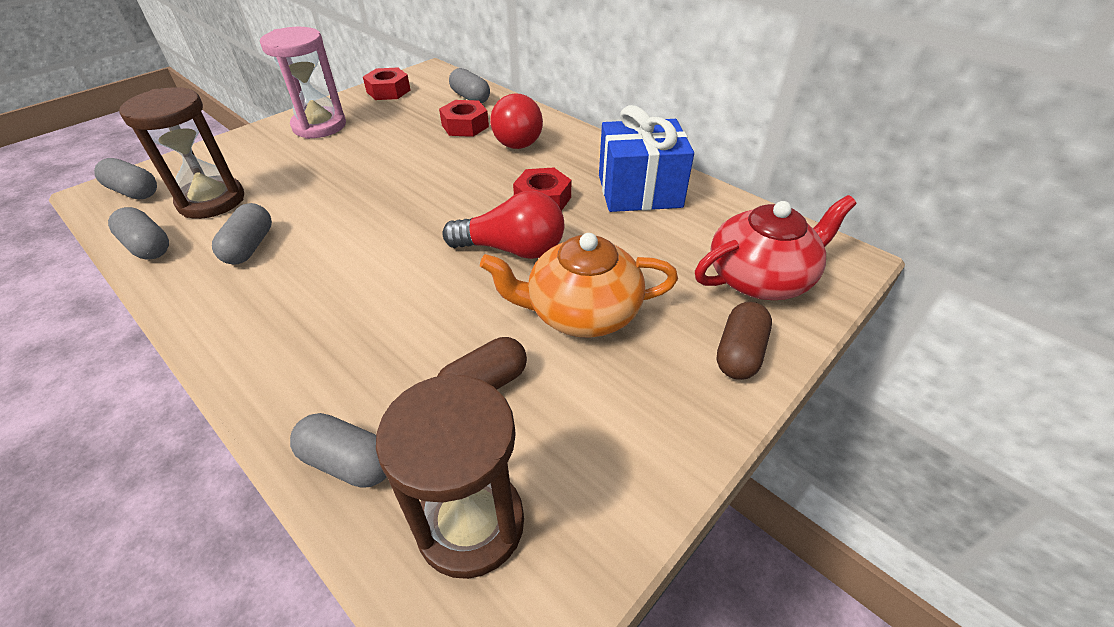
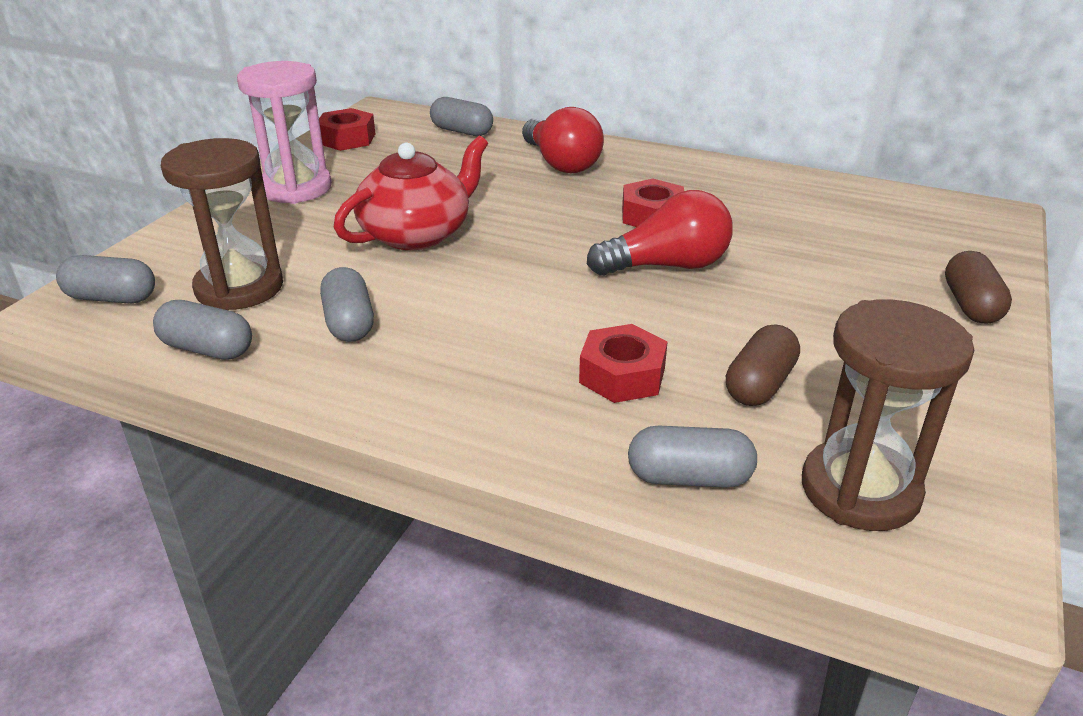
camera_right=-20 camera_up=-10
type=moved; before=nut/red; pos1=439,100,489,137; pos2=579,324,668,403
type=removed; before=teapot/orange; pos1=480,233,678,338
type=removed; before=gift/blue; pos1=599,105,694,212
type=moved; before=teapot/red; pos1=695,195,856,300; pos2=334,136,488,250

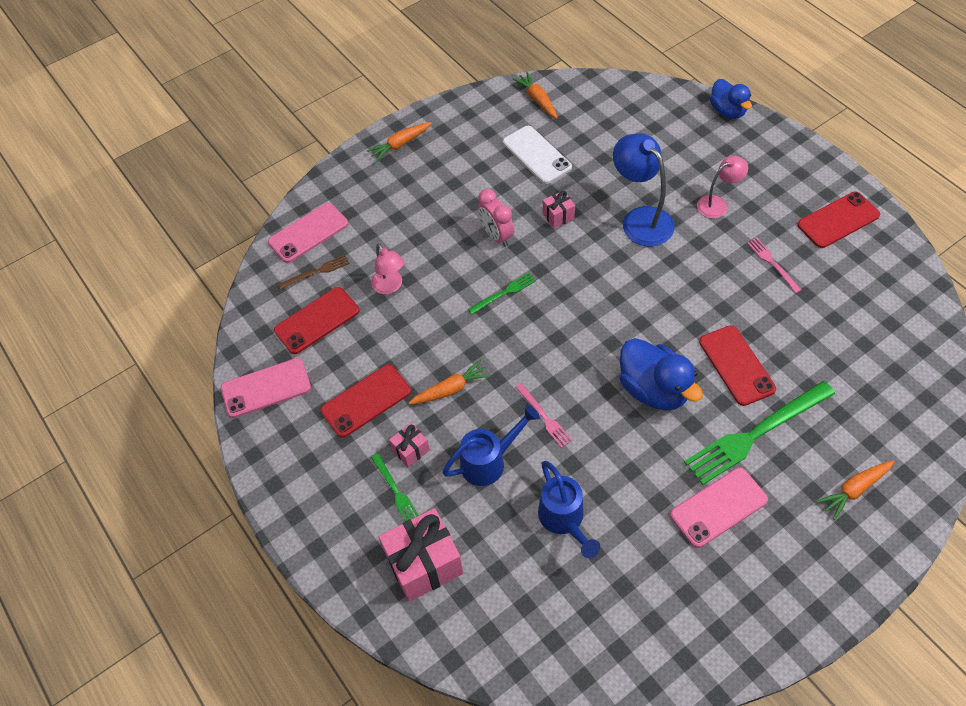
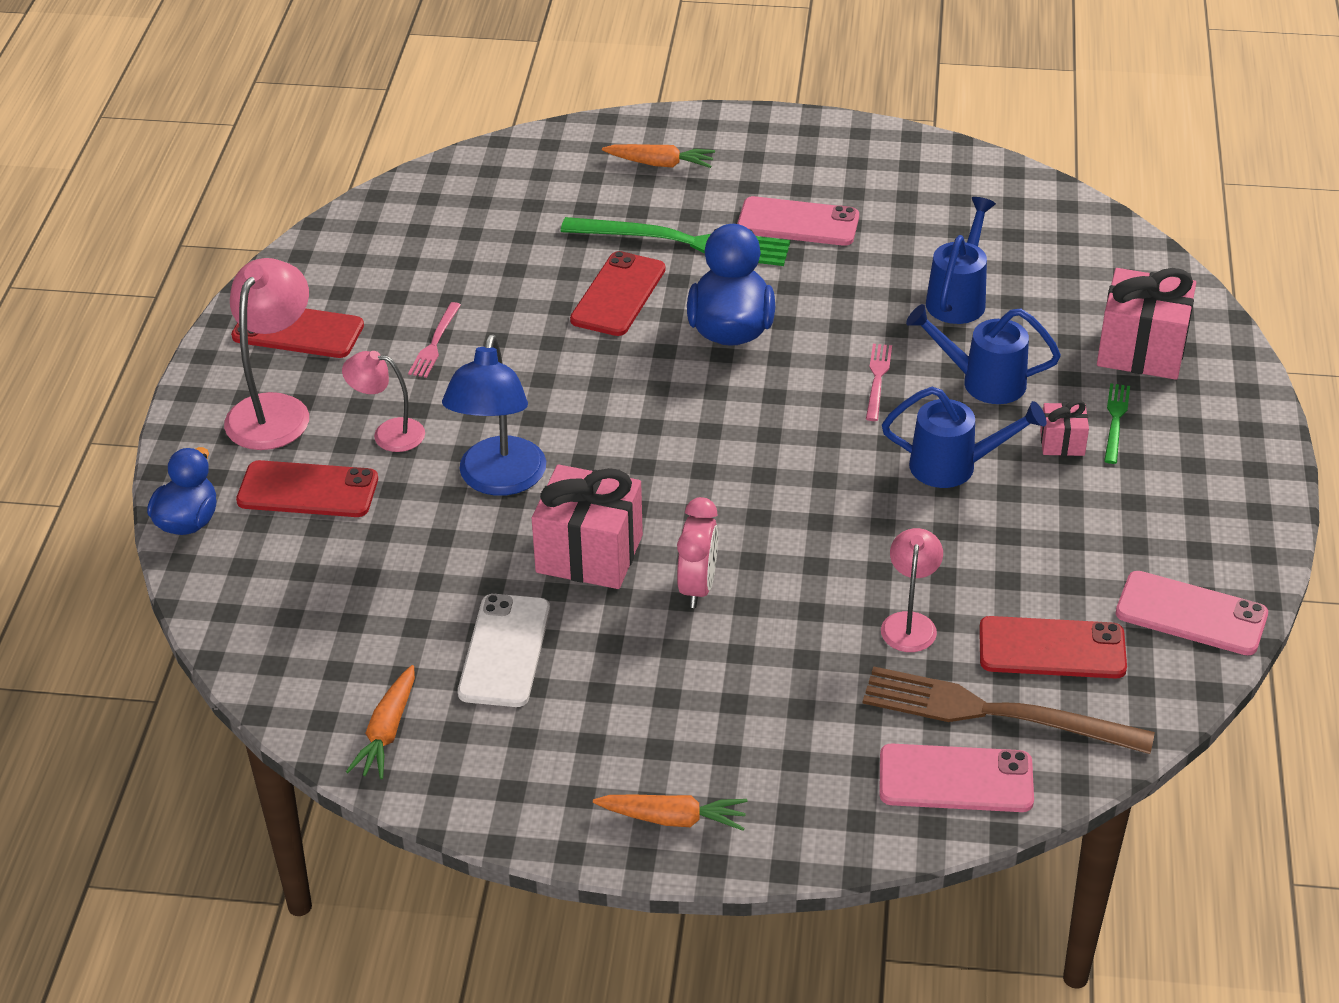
camera_right=-140 camera_up=-15
type=resized; before=fork/brown; pos1=278,255,350,289; pos2=862,666,1155,754; scale=2.1
type=moved; before=phone/red; pos1=321,364,411,438; pos2=236,460,378,517
type=replaced; before=carrot/orange; after=watering can/blue; pos1=409,360,491,405; pos2=882,387,1047,488
type=removed; before=fork/green; pos1=468,273,536,314
type=resized; before=gift/pink; pos1=543,191,575,228; pos2=532,464,643,589; scale=2.02
type=added; after=lamp/pink; pos2=224,258,309,450

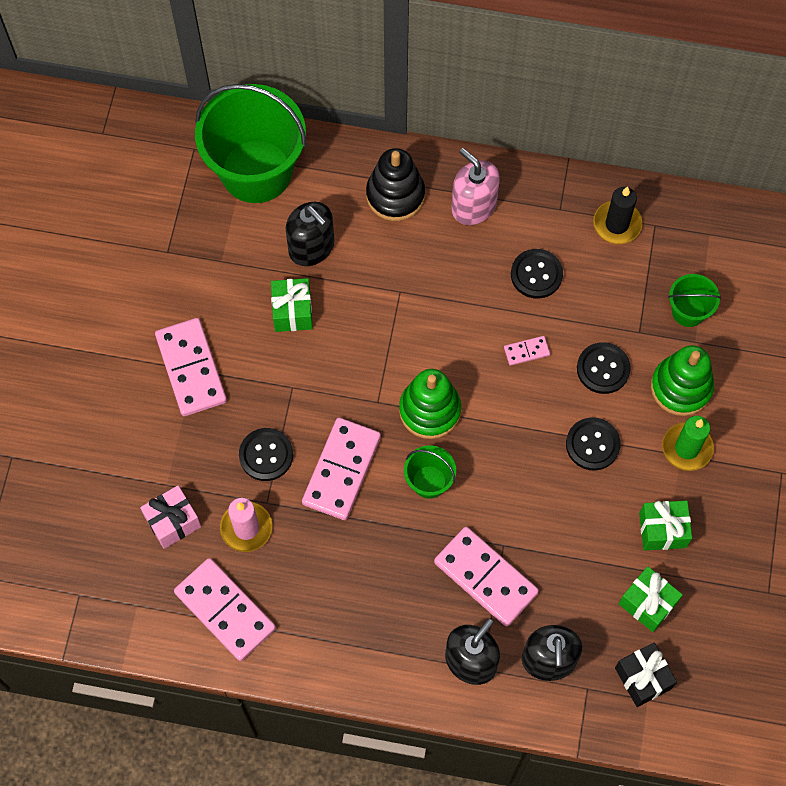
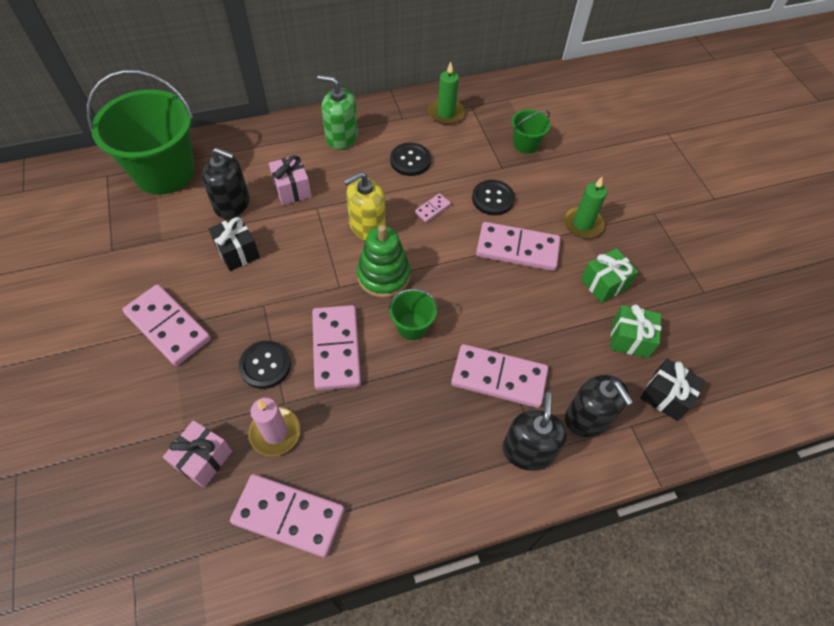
camera_right=-30 camera_up=-10
type=recoloured; before=gift/green; after=gift/black; pos1=271,278,313,332; pos2=209,216,260,271
type=removed; before=stacking toy/black; pos1=366,148,425,221
type=recoloured; before=soap dispenser/pink; after=soap dispenser/green; pos1=451,148,500,225; pos2=317,75,358,150
type=replaced; before=button/black; after=domino/pink; pos1=566,417,620,471; pos2=476,222,561,271
type=recoloured; before=candle/black; after=candle/green; pos1=593,187,642,244; pos2=428,62,465,125
type=removed; before=stacking toy/green; pos1=651,345,714,416
type=added; after=gift/pink; pos2=269,155,312,205
type=added; after=soap dispenser/yellow; pos2=344,172,386,241

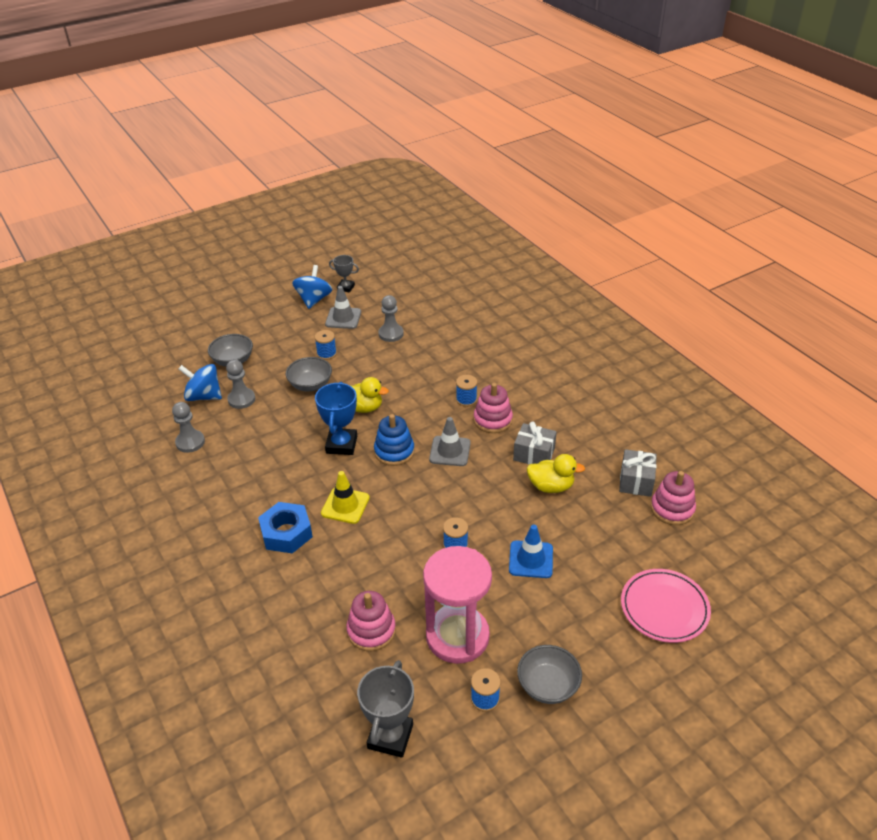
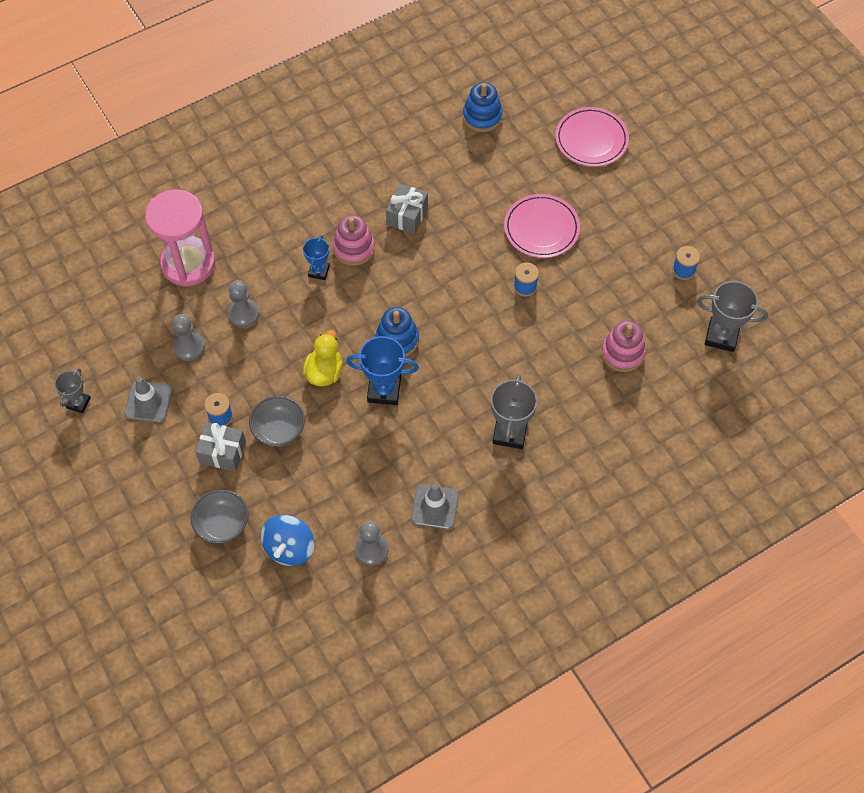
camera_right=-90 camera_up=20
type=moved; before=pawn/grey; pos1=226,360,255,409; pos2=228,280,259,328
type=replaced; before=nut/blue; after=trophy/grey; pos1=258,502,313,553; pos2=491,374,537,449
type=removed; before=spinning top/blue; pos1=292,265,332,309
type=removed; before=traffic cone/yellow; pos1=321,471,370,524
type=moved; before=hourglass/pink; pos1=423,546,492,664; pos2=145,189,215,287
type=moved; before=traffic cone/grey; pos1=429,417,471,466; pos2=411,484,459,529
type=replaced; before=spool/blue; after=trophy/blue; pos1=456,375,477,407; pos2=303,235,330,280
type=replaced; before=traffic cone/blue; after=plate/pink; pos1=509,525,553,578; pos2=504,194,580,258
type=removed; before=bowl/grey; pos1=517,645,582,704
type=removed; before=duck/yellow; pos1=526,454,585,493
type=moved; before=gift/grey; pos1=619,449,657,497; pos2=196,422,246,471
type=recoloured; before=stacking toy/pink; after=stacking toy/blue; pos1=651,471,696,525; pos2=463,82,503,132

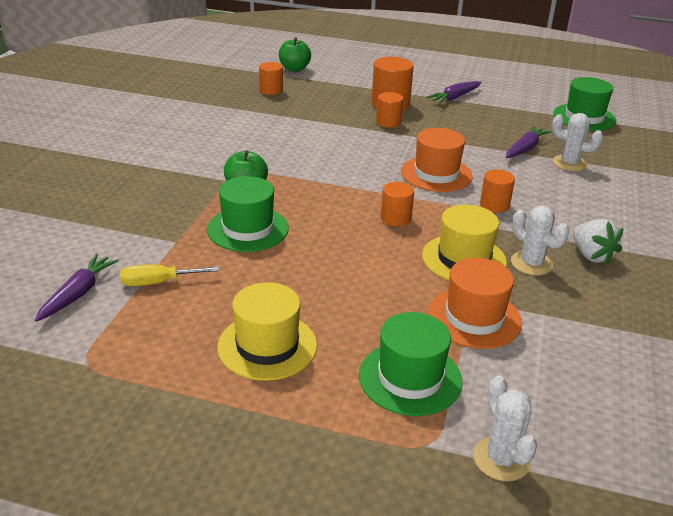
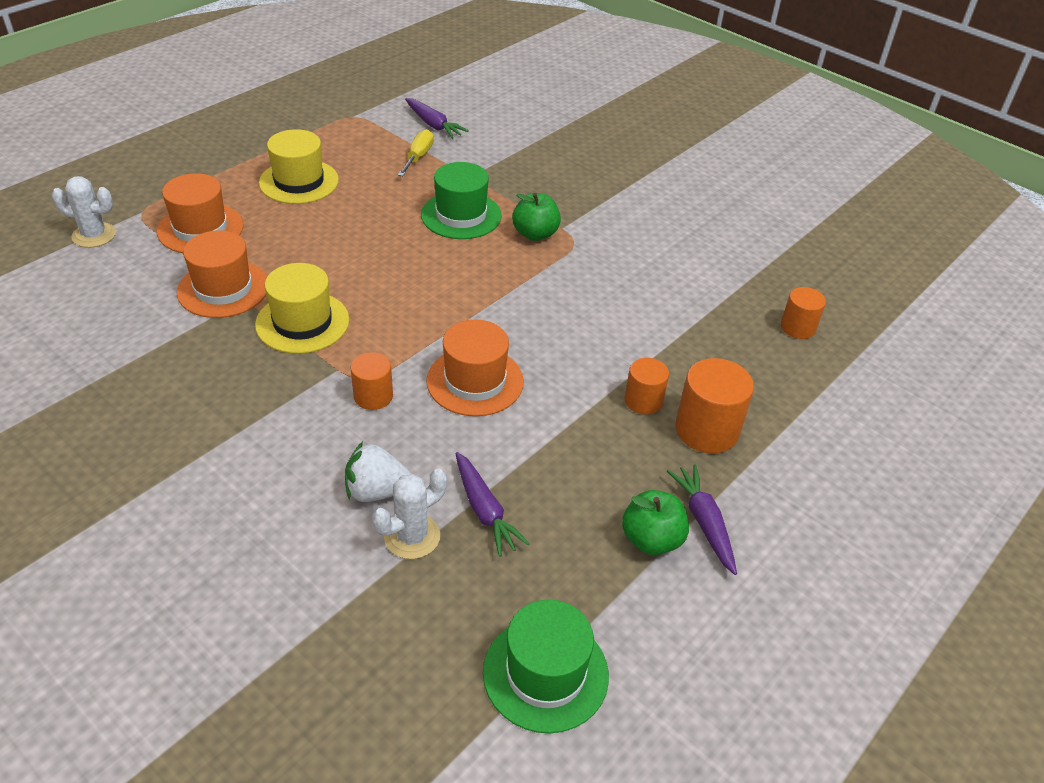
camera_right=115 camera_up=10
type=moved; before=apple/green; pos1=279,37,311,72; pos2=622,490,689,555
type=recoloured; before=hat/green; after=hat/orange; pos1=359,312,463,416; pos2=157,173,244,253
type=removed; before=cylinder/orange; pos1=381,182,414,226
type=removed; before=cactus/white; pos1=511,205,569,275
type=moved; before=strawberry/white; pos1=573,219,623,265; pos2=345,442,411,502

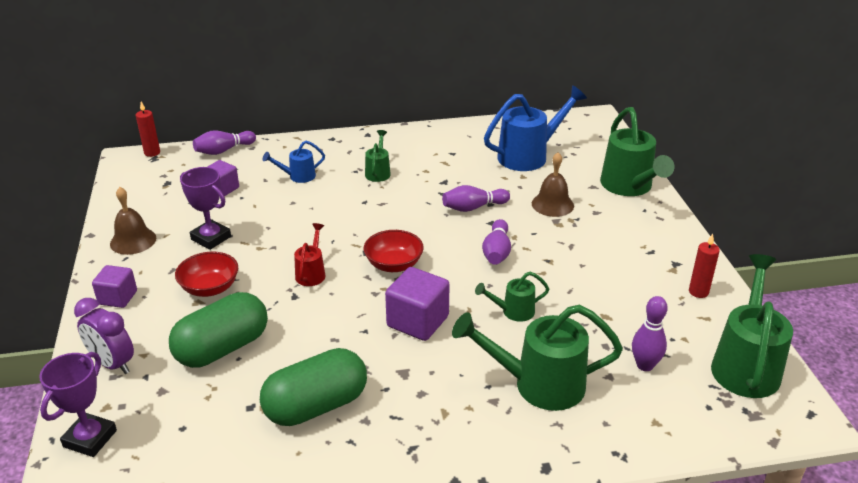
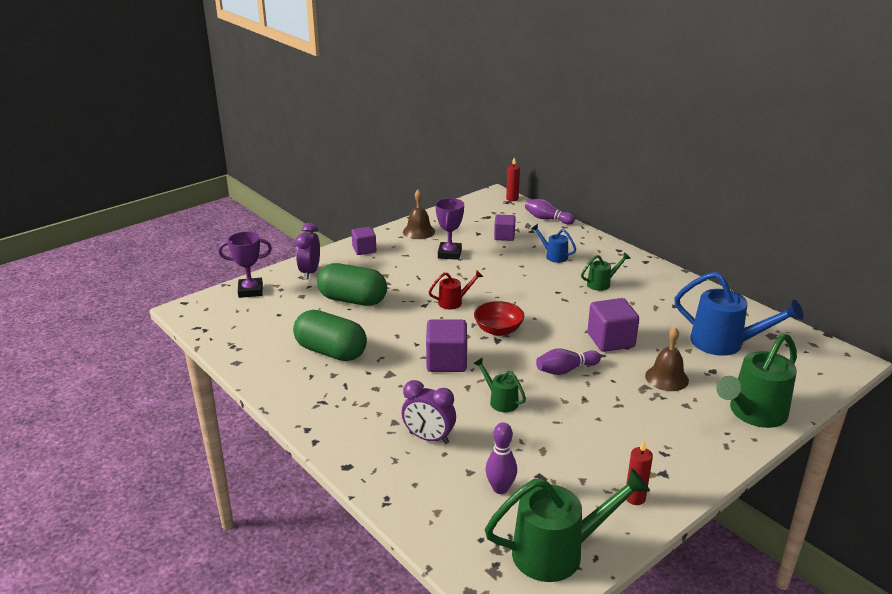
camera_right=60 camera_up=-5
type=removed; before=bowl/red; pos1=175,252,238,297
type=replaced; before=bowling pin/purple; after=cube/purple; pos1=442,185,510,212; pos2=588,298,639,352
type=replaced; before=watering can/green; after=clock/purple; pos1=452,305,623,411; pos2=402,380,456,444

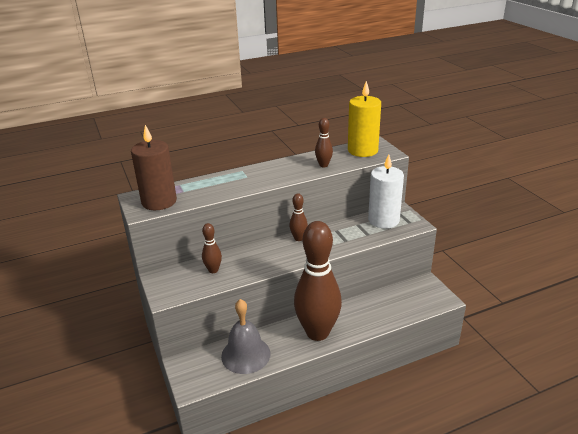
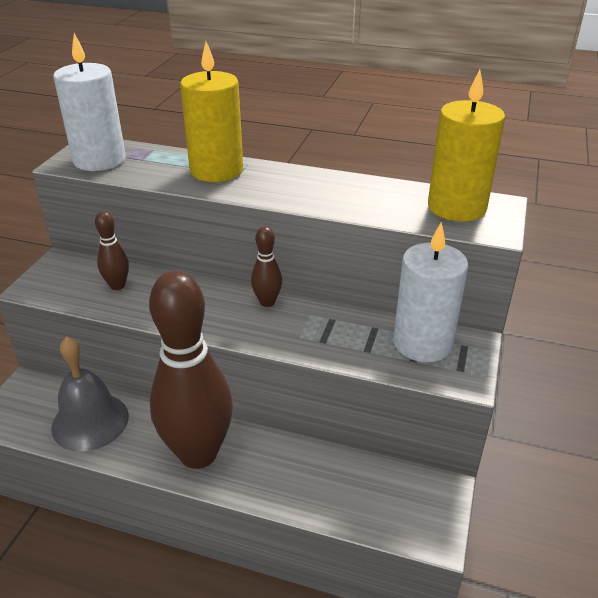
camera_right=40 camera_up=5
type=recoloured; before=candle/brown; after=candle/white; pos1=131,125,177,210; pos2=53,33,126,171
type=removed; before=bowling pin/brown; pos1=315,118,333,167
type=added; after=candle/yellow; pos2=180,42,243,182

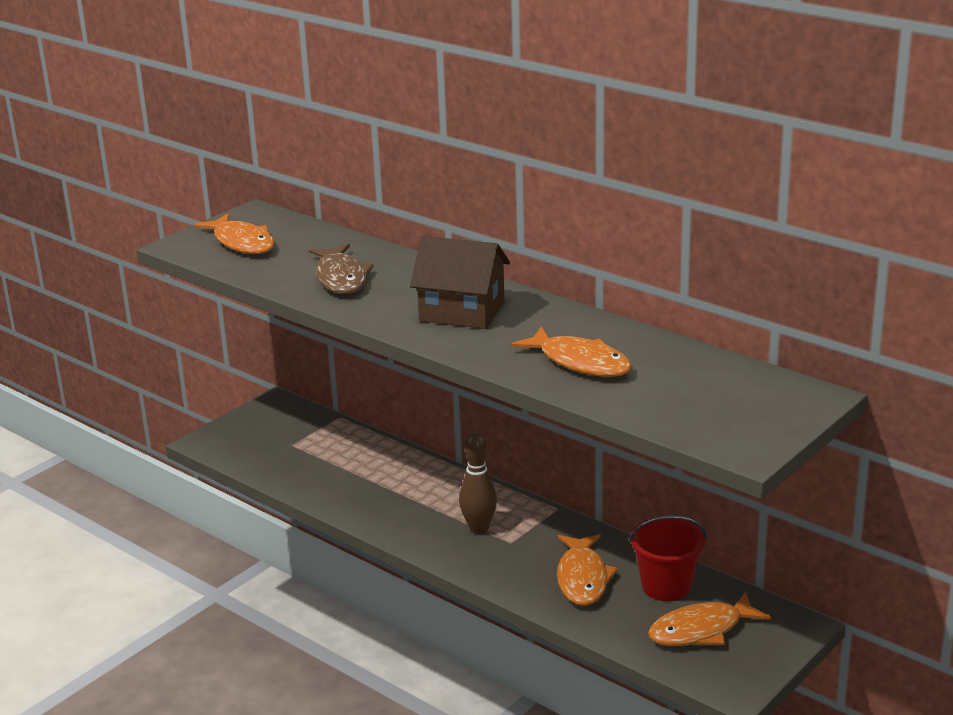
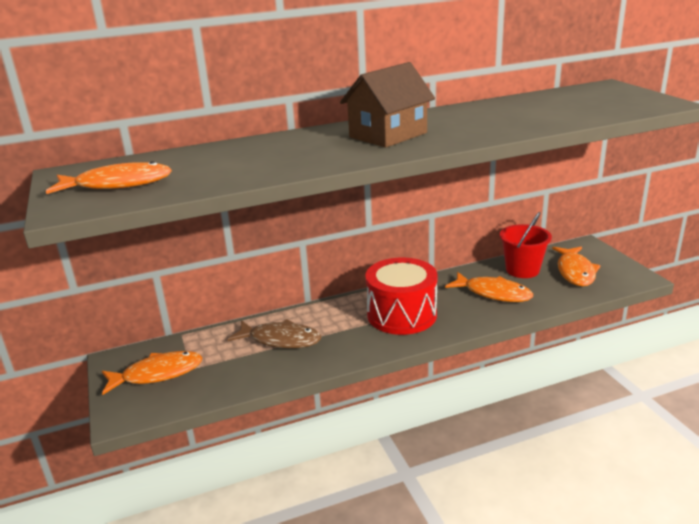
camera_right=-60 camera_up=0
type=moved; before=fish/brown; pos1=308,244,374,294; pos2=227,319,321,348
type=replaced; before=bowling pin/brown; after=drum/red; pos1=459,432,497,534; pos2=365,258,438,335
type=moved; before=fish/orange; pos1=511,327,632,377; pos2=102,351,203,395

